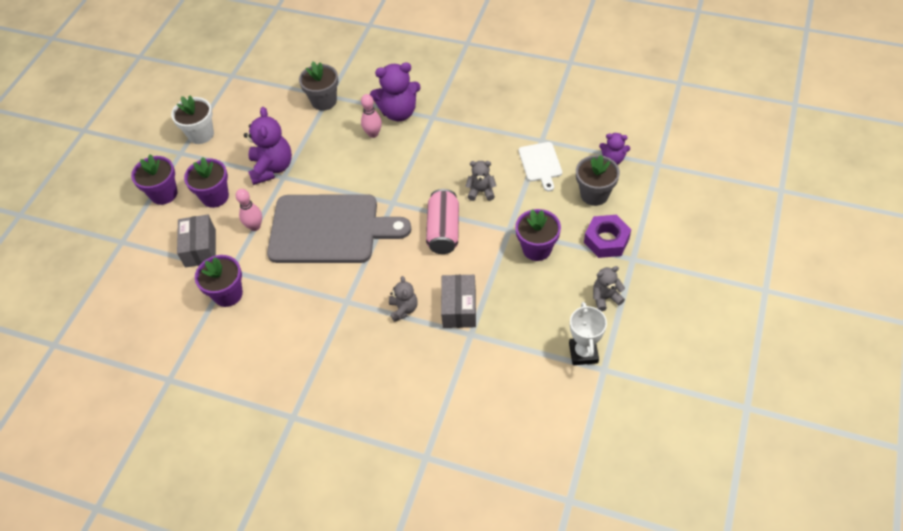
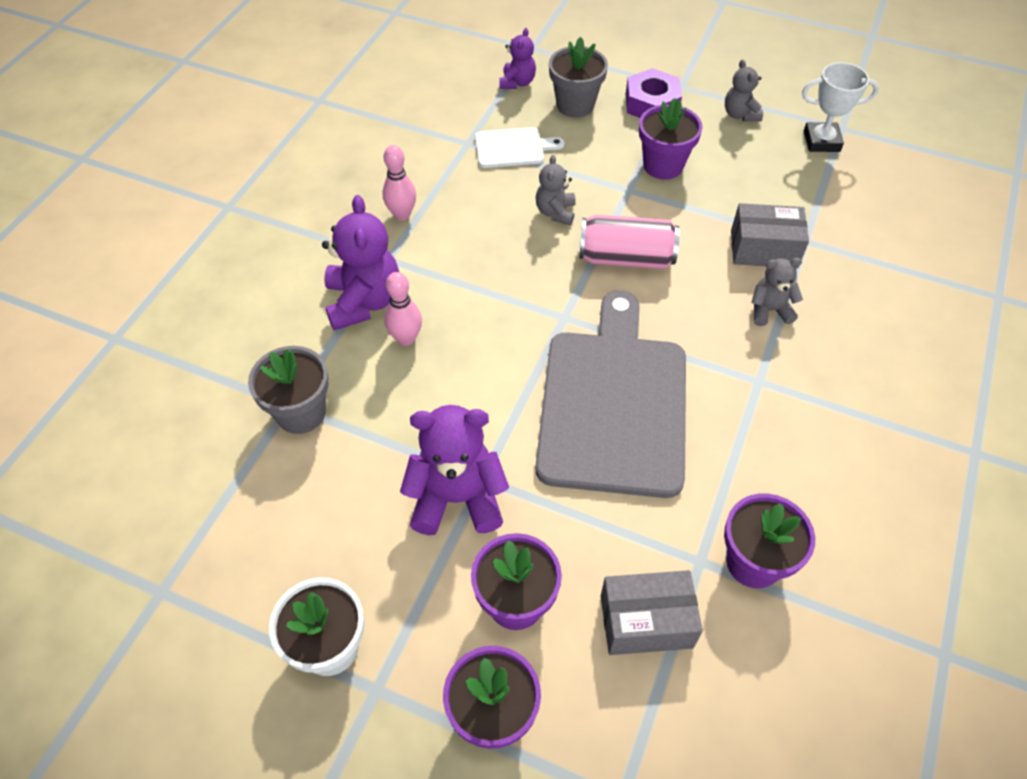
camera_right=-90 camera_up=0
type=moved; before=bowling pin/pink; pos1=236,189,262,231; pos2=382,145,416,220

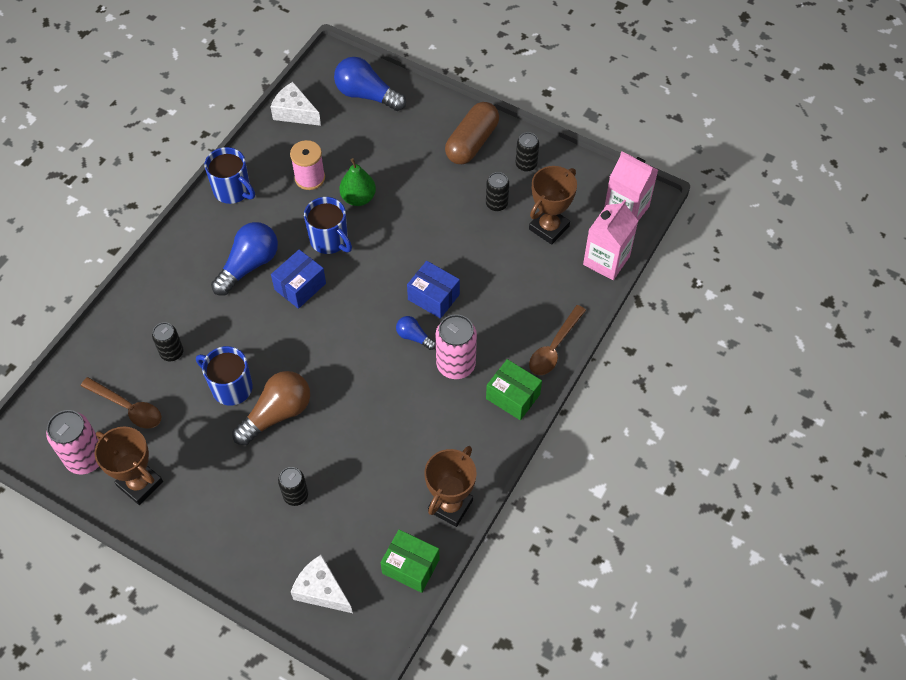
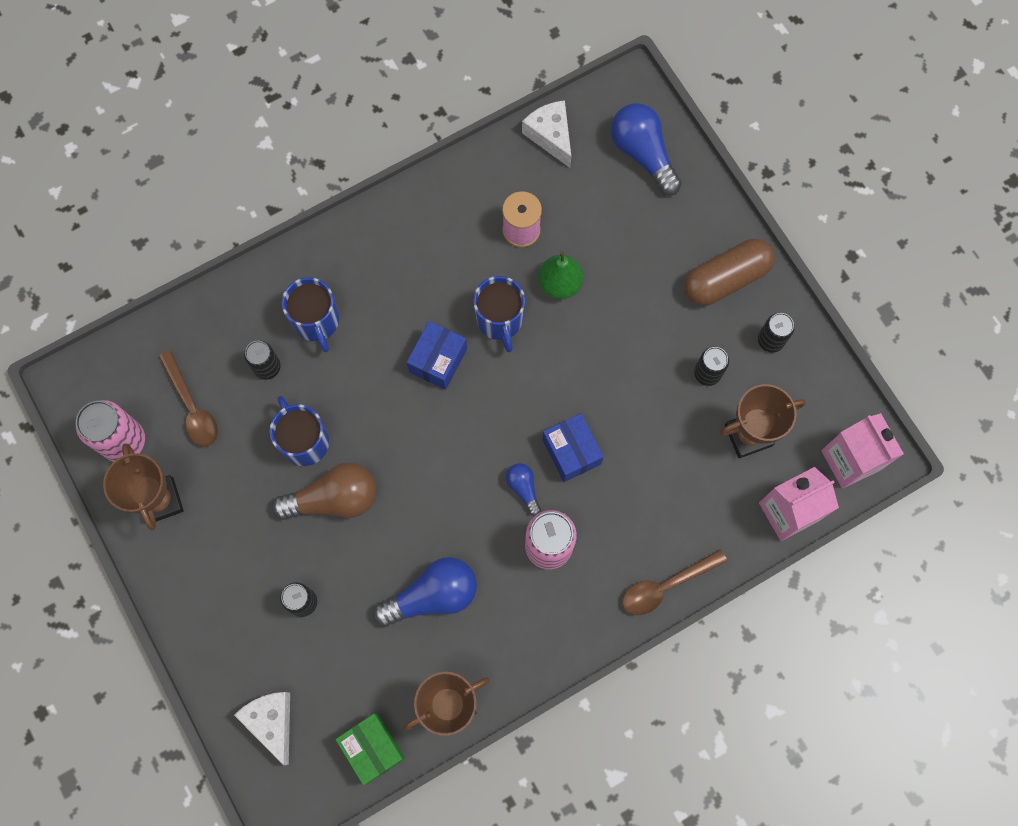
camera_right=30 camera_up=15
type=moved; before=mug/blue; pos1=205,147,255,204; pos2=282,277,339,352
type=moved; before=light bulb/blue; pos1=211,222,278,296; pos2=373,557,477,627
type=turned; before=box/blue; pos1=271,249,326,309; pos2=407,321,467,390; turn=-45
type=removed; before=box/green; pos1=486,359,542,420

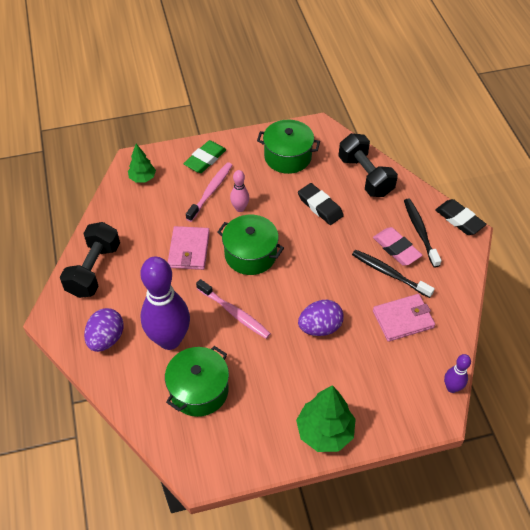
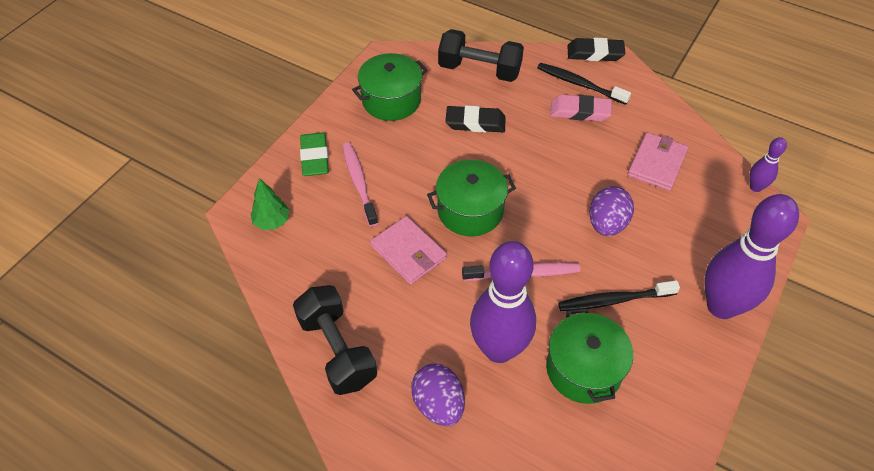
camera_right=-45 camera_up=0
type=removed; before=bowling pin/pink; pos1=230,170,249,212
type=replaced; before=tree/green; after=bowling pin/purple; pos1=296,385,356,452; pos2=704,194,799,319
type=moved; before=toothbrush/black; pos1=352,250,435,298; pos2=558,280,680,311

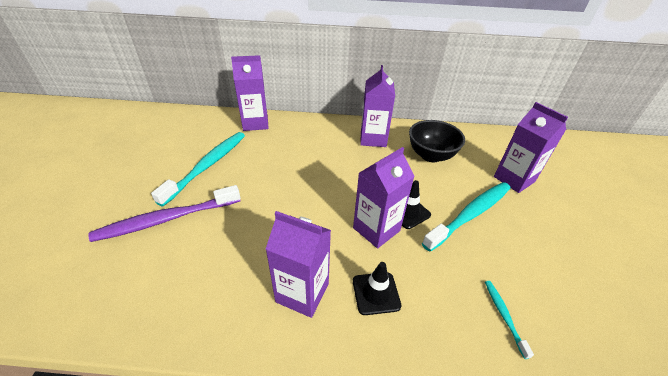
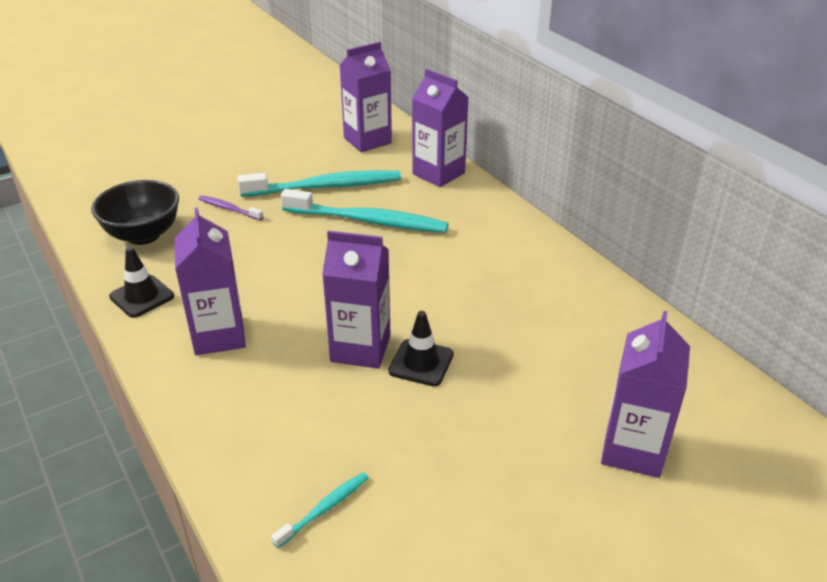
camera_right=55 camera_up=-5
type=resized; before=toothbrush/purple; pos1=88,185,241,242; pos2=199,196,263,220; scale=0.46
type=moved; before=traffic cone/black; pos1=353,262,401,315; pos2=109,247,174,318
type=moved; before=carton/purple; pos1=360,65,395,147; pos2=339,42,392,152
type=moved; before=bowl/black; pos1=409,120,465,162; pos2=91,180,179,245
type=moved; before=toothbrush/turquoise; pos1=422,182,510,252; pos2=281,189,449,233

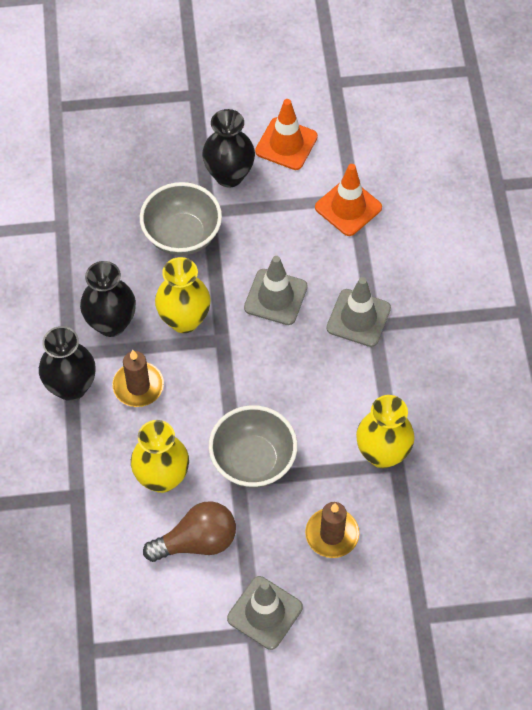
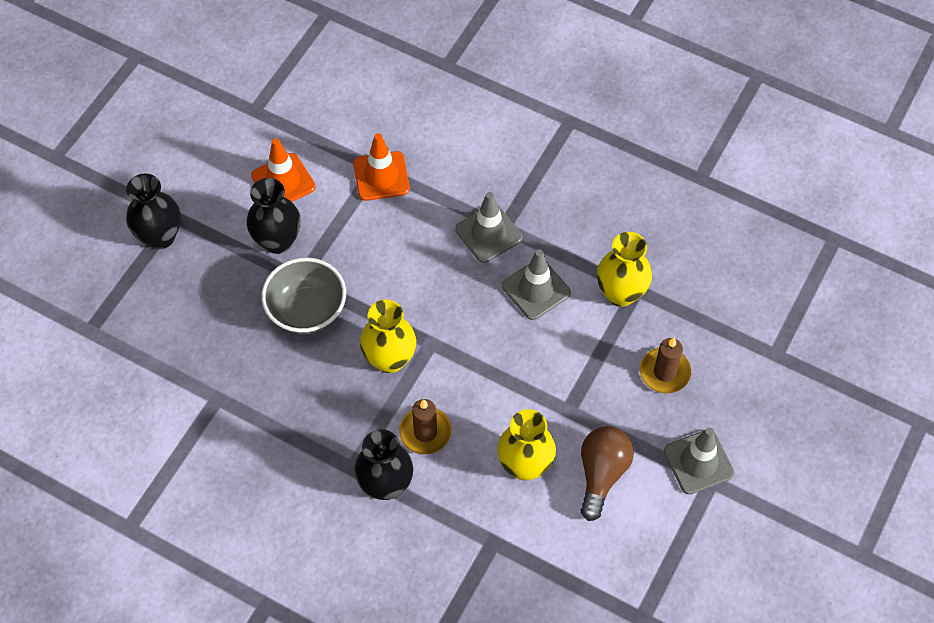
camera_right=-55 camera_up=0
type=moved; before=vase/black; pos1=80,261,136,337; pos2=126,174,181,249
type=removed; before=bowl/grey; pos1=209,405,298,488
type=moved; before=traffic cone/grey; pos1=244,256,308,325; pos2=502,249,571,320

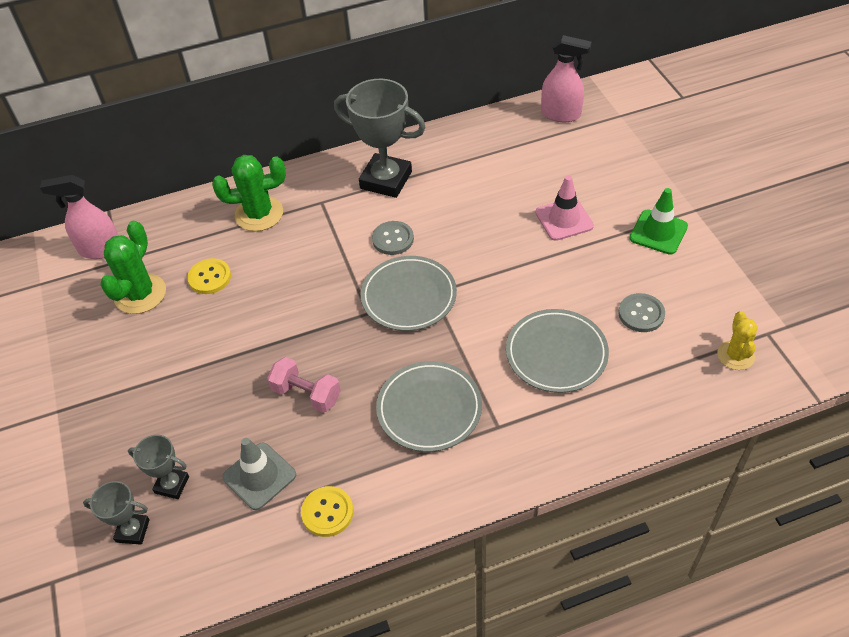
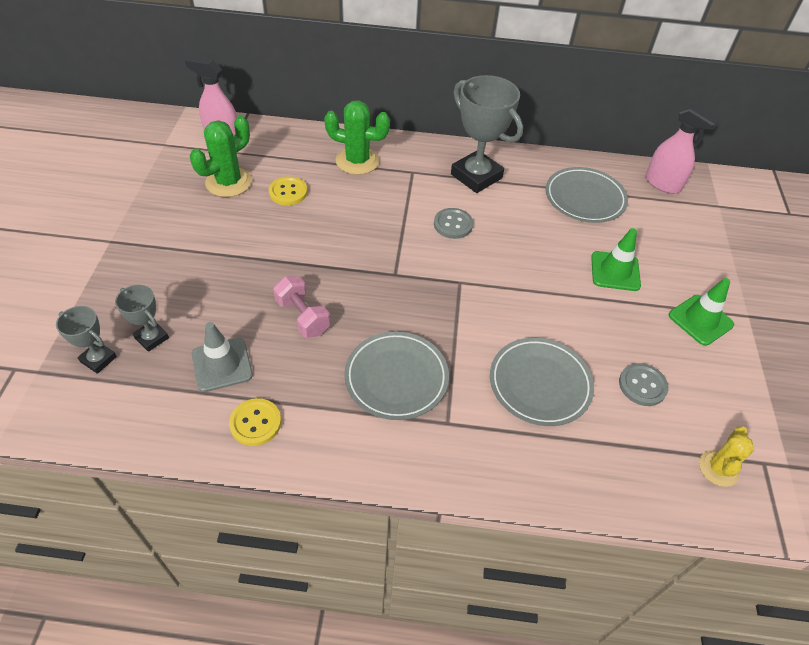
camera_right=20 camera_up=0
type=moved; before=plate/grey; pos1=361,256,457,331; pos2=545,167,628,223
type=recoloured; before=traffic cone/pink; after=traffic cone/green; pos1=535,175,594,241; pos2=591,228,641,291

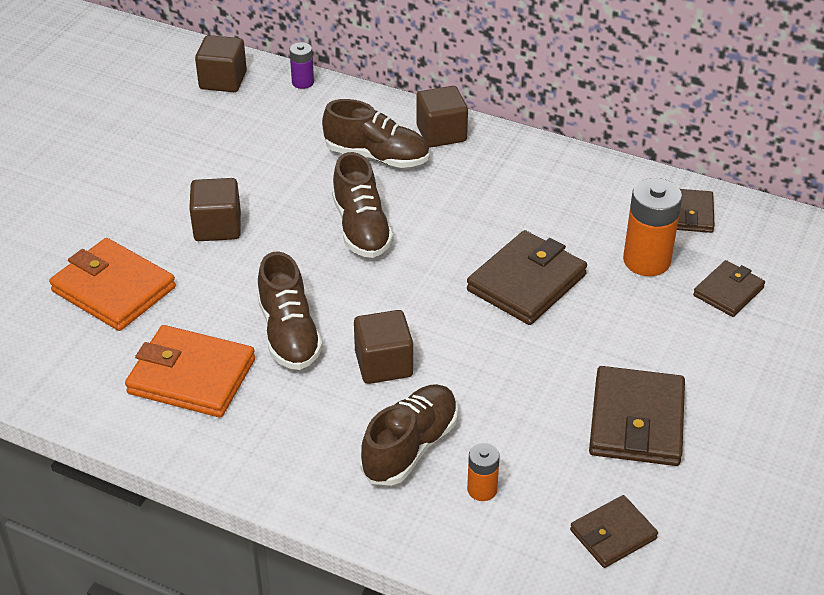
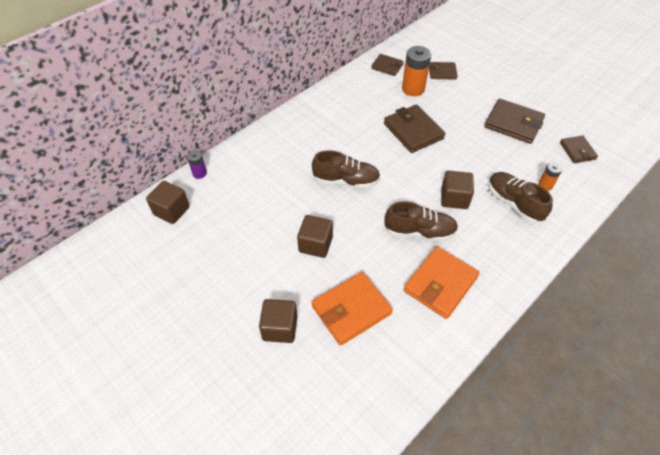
camera_right=-70 camera_up=10
type=removed; before=shoe/brown; pos1=322,99,429,168
type=moved; before=cube/brown; pos1=416,86,468,147; pos2=259,299,297,343
type=turned; before=wallet/brown; pos1=693,260,765,317; pos2=429,62,458,80; turn=-60

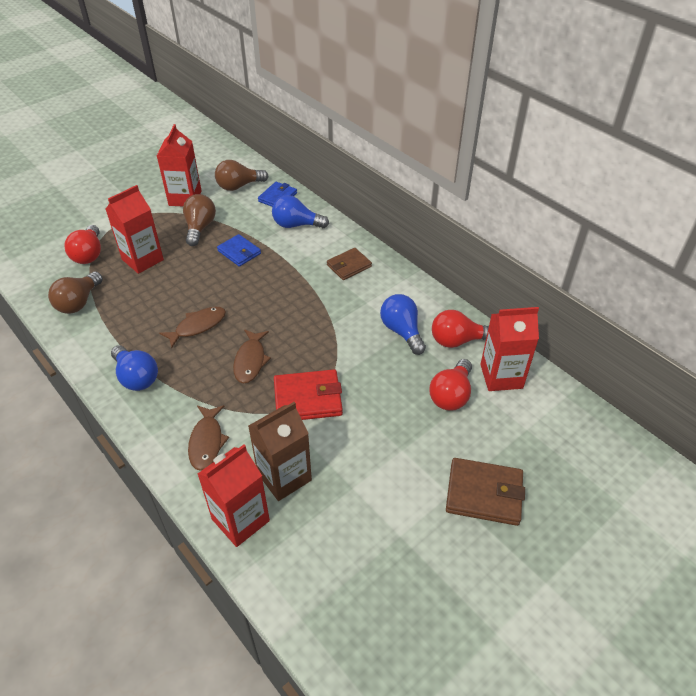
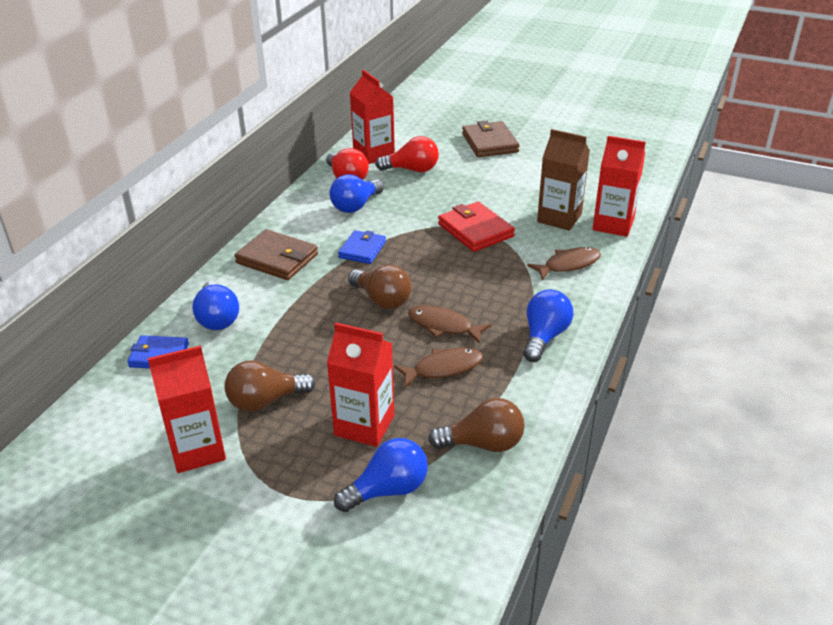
camera_right=-115 camera_up=-10
type=recoloured; before=light bulb/red; after=light bulb/blue; pos1=64,225,101,264; pos2=334,438,428,512
type=moved; before=light bulb/brown; pos1=215,160,268,191; pos2=348,265,412,309
type=moved; before=wallet/blue; pos1=217,234,261,267; pos2=338,230,386,264
type=moved; before=fish/brown; pos1=233,329,271,383; pos2=394,348,483,387
type=resized; before=wallet/brown; pos1=327,248,372,280; pos2=234,229,318,280; scale=1.5

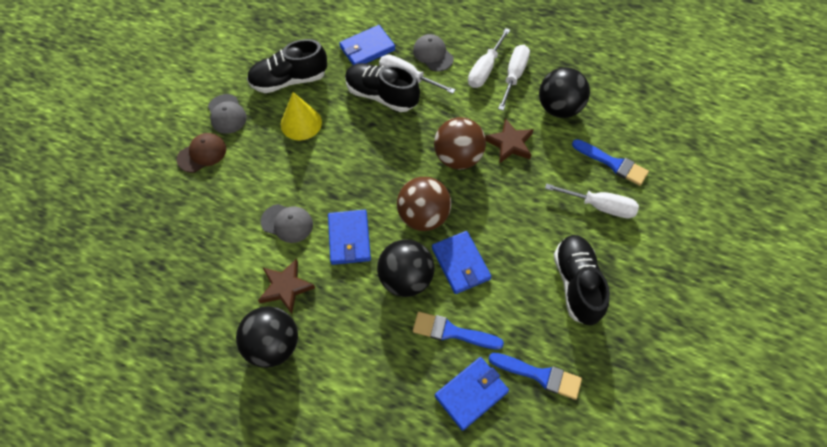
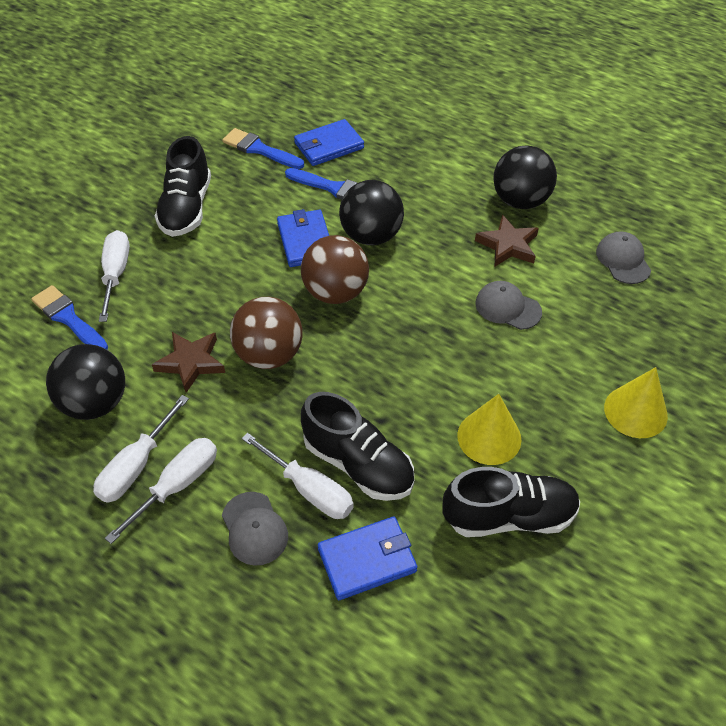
camera_right=-170 camera_up=-10
type=replaced; before=cap/brown; after=cone/yellow; pos1=177,133,226,173; pos2=604,367,668,438
type=moved; before=cap/grey; pos1=208,94,247,134; pos2=596,232,651,284
type=removed; before=wallet/blue; pos1=328,210,371,265
type=turned; before=screwdriver/white; pos1=545,183,639,218; pos2=99,230,130,322; turn=60

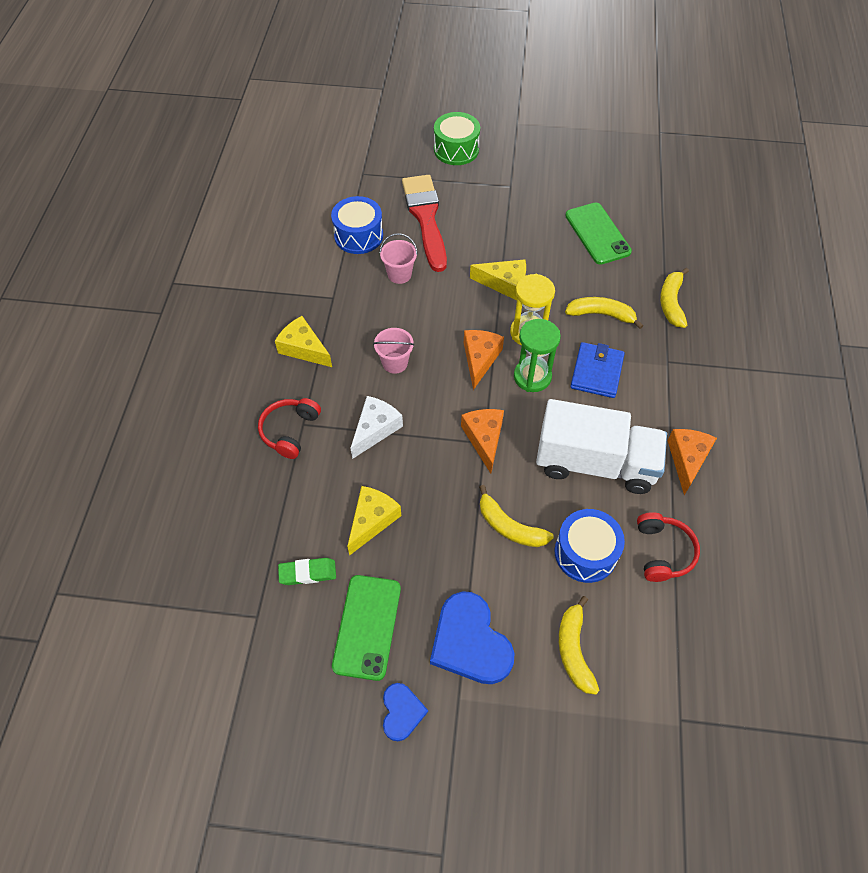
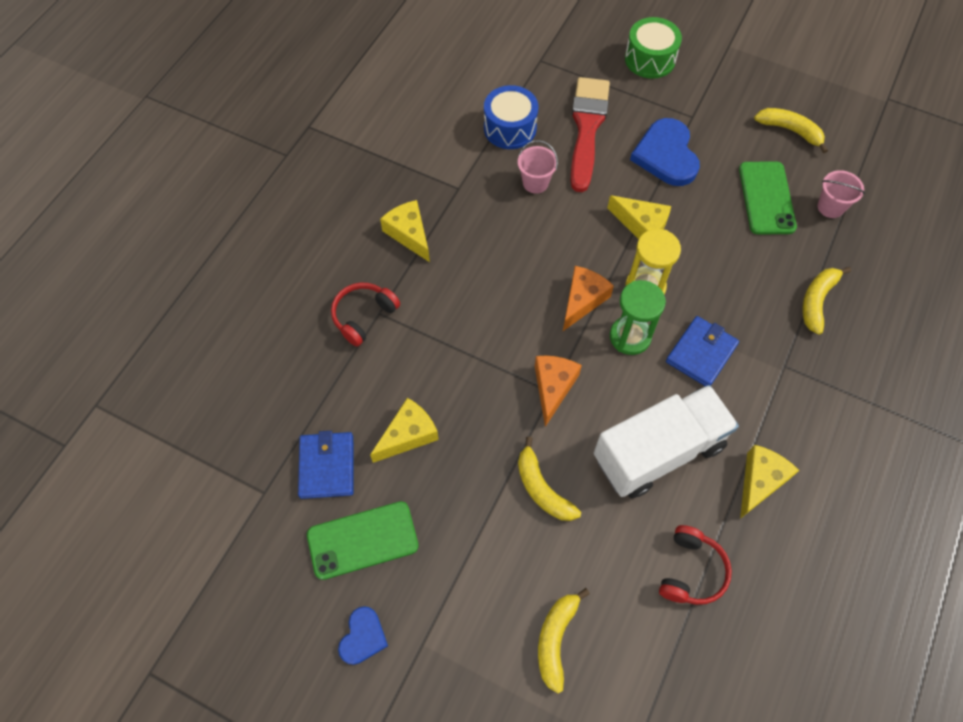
camera_right=20 camera_up=5
type=replaced; before=eraser/green; after=wallet/blue; pos1=278,558,336,585; pos2=298,431,354,499
type=turned; before=phone/green; pos1=332,575,401,681; pos2=307,501,419,580; turn=45
type=removed; before=cheese/white; pos1=351,396,403,459
type=moved; before=bucket/pink; pos1=373,328,414,374; pos2=817,170,865,218
type=moved; before=heart/blue; pos1=430,591,515,684; pos2=630,118,700,186
type=turned; before=truck/white; pos1=536,399,667,494; pos2=594,385,739,498; turn=-60
type=removed; before=drum/blue; pos1=555,509,625,583
type=moved; before=banana/yellow; pos1=565,297,644,329; pos2=754,108,828,153
type=recoloured; before=cheese/orange; after=cheese/yellow; pos1=667,429,717,495; pos2=740,445,799,519

